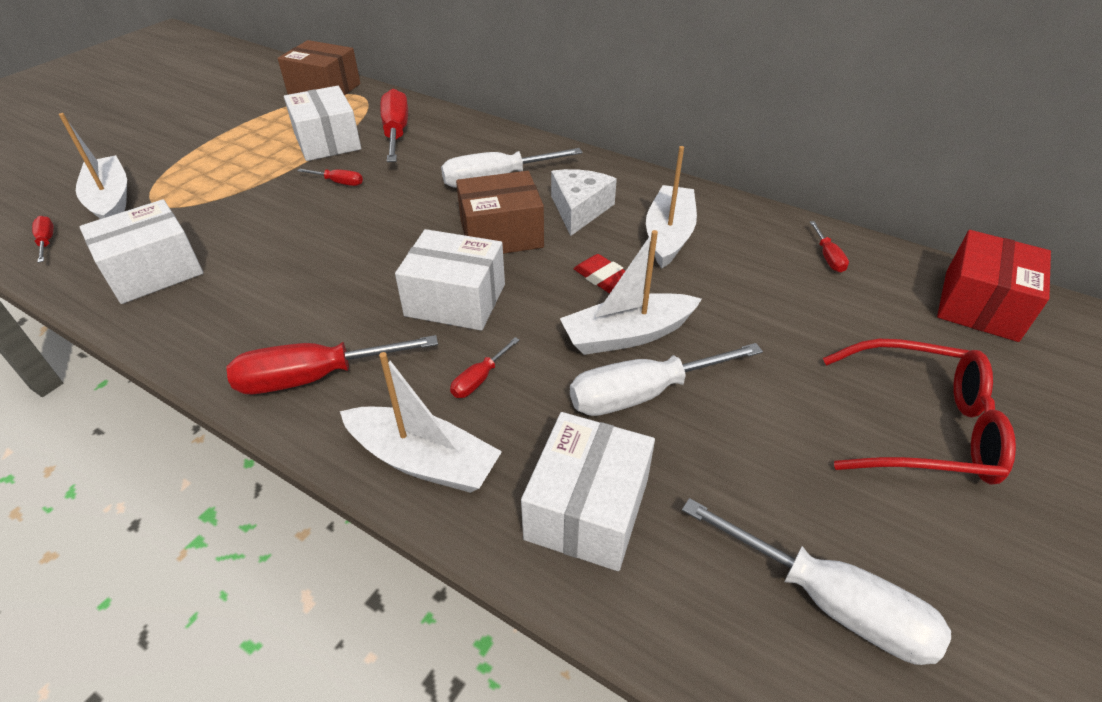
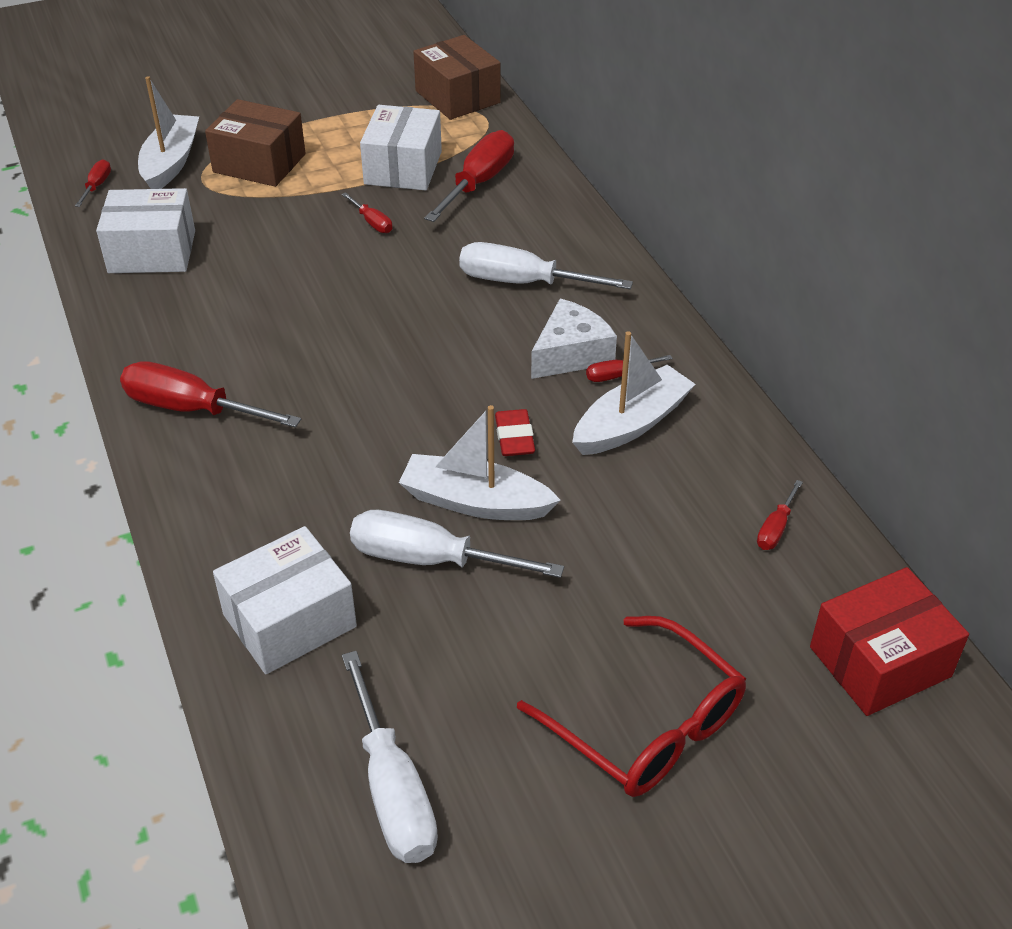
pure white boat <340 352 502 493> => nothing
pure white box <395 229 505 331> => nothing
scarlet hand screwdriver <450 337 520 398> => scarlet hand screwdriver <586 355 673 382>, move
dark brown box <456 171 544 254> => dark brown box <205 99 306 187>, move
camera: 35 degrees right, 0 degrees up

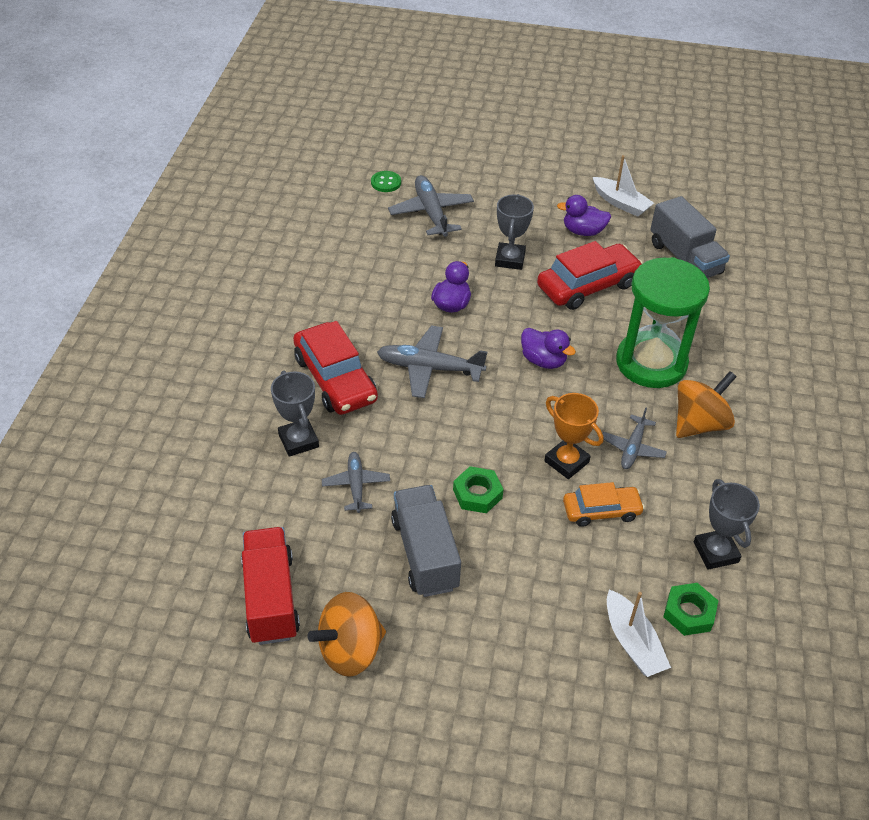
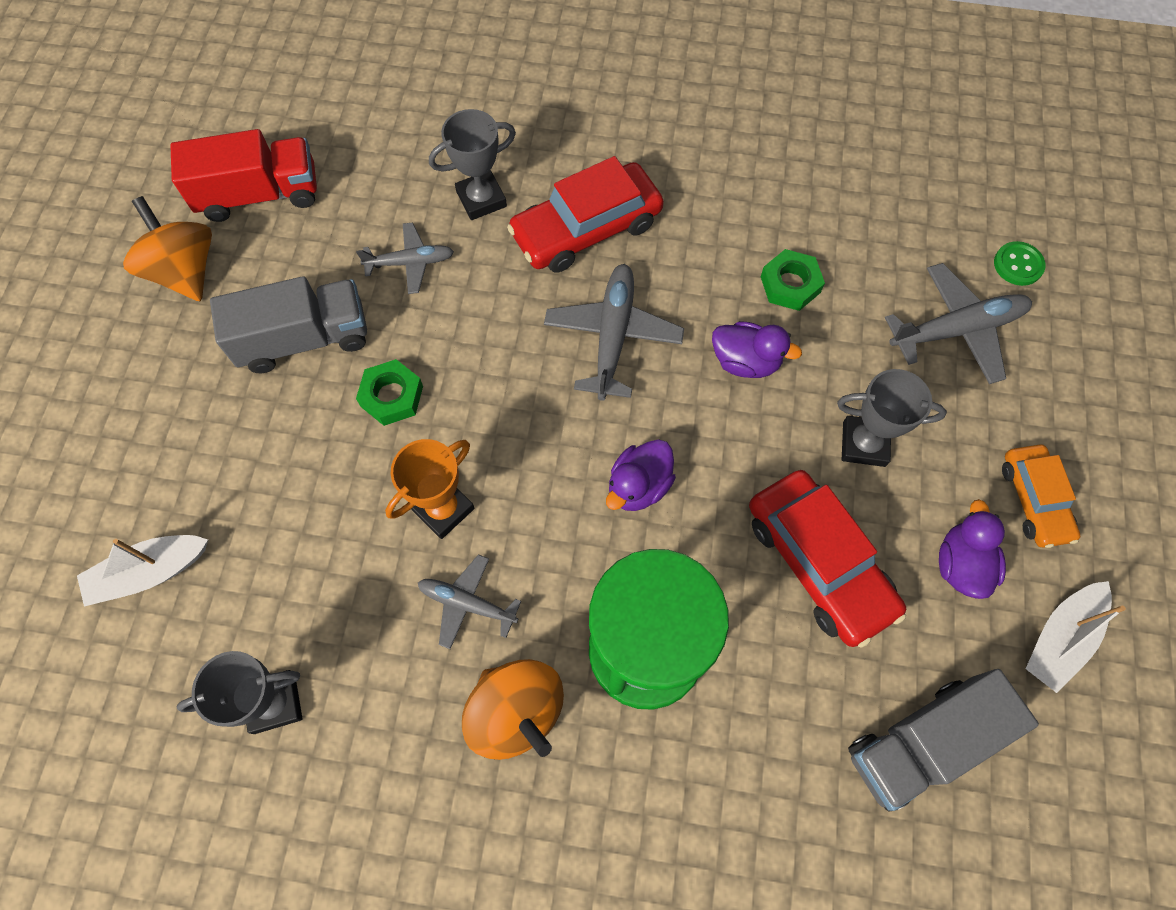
bright orange car <563 482 645 527> => bright orange car <1002 444 1080 548>, move
emerald hex nut <663 583 718 636> => emerald hex nut <761 249 825 311>, move
camera: 90 degrees right, 20 degrees up

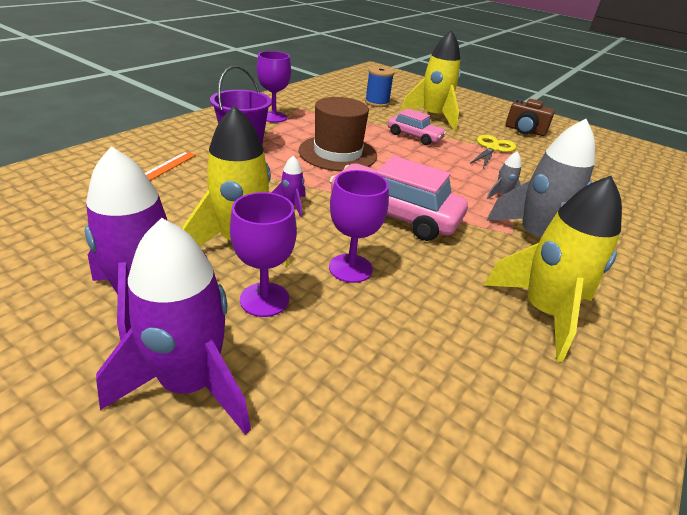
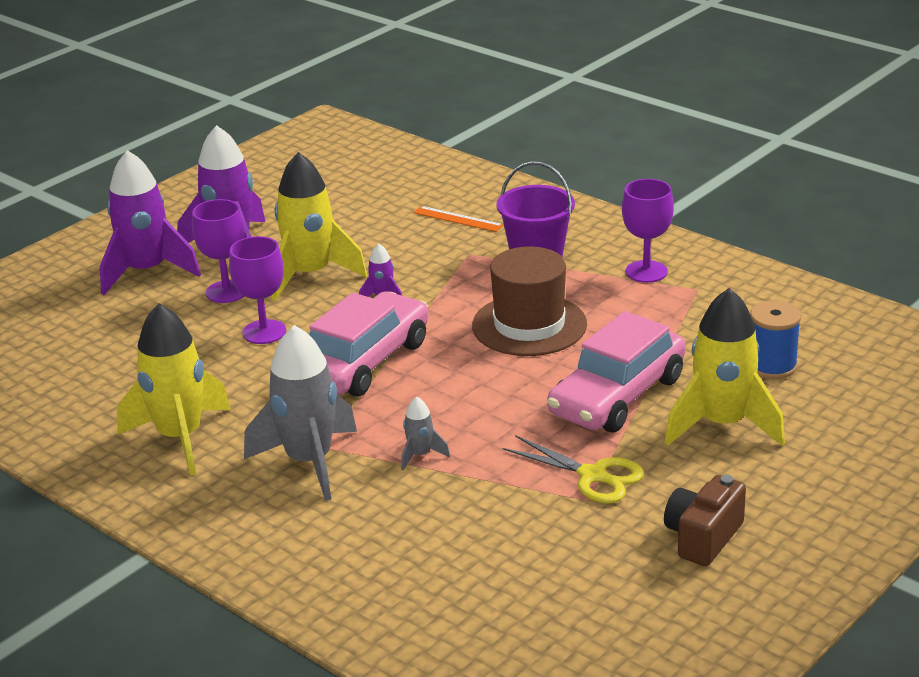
rosy car <388 108 447 145> => rosy car <547 311 686 432>, x1.70
camera: 100 degrees right, 5 degrees down

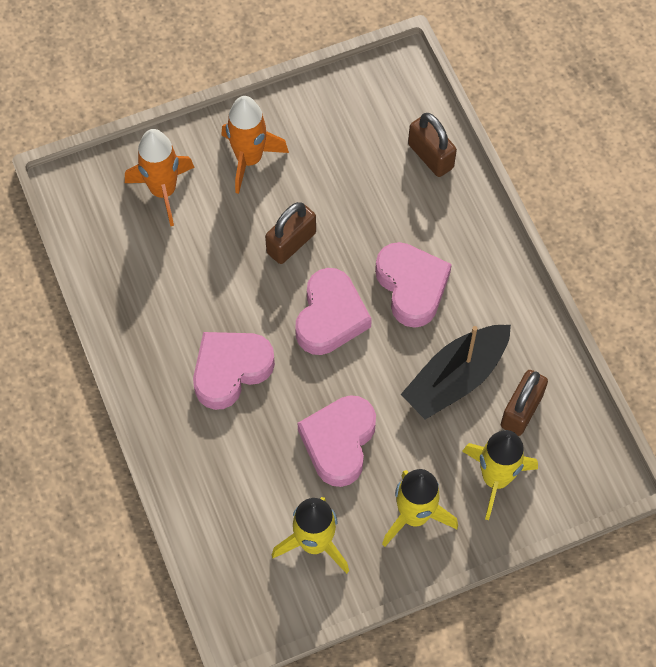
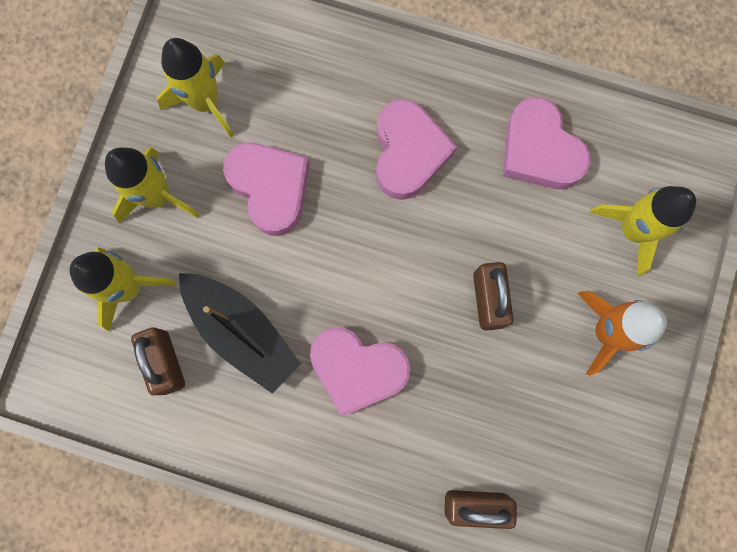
rosy heart shape <295 268 372 355> => rosy heart shape <503 97 591 189>, move
bright orange rocket <125 129 195 226> => yellow rocket <589 186 696 276>
jet-black boat <401 325 511 419> => jet-black boat <179 273 301 394>, 135 degrees clockwise
camera: 130 degrees right, 15 degrees up

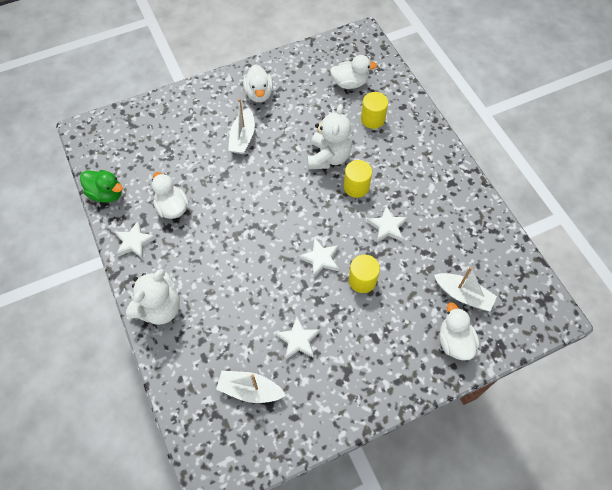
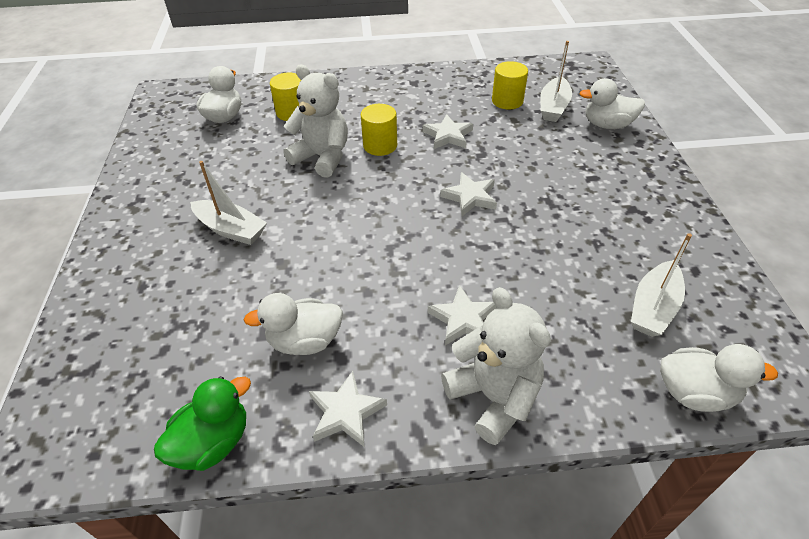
pure white duck <243 64 273 102> => pure white duck <660 344 778 412>, move
pure white star <275 316 320 359> => pure white star <428 285 497 346>, move
yellow cylinder <349 255 380 293> => yellow cylinder <492 61 528 110>, move
pure white boat <434 267 497 311> => pure white boat <540 41 572 122>, 150 degrees clockwise
camera: 70 degrees left, 15 degrees down

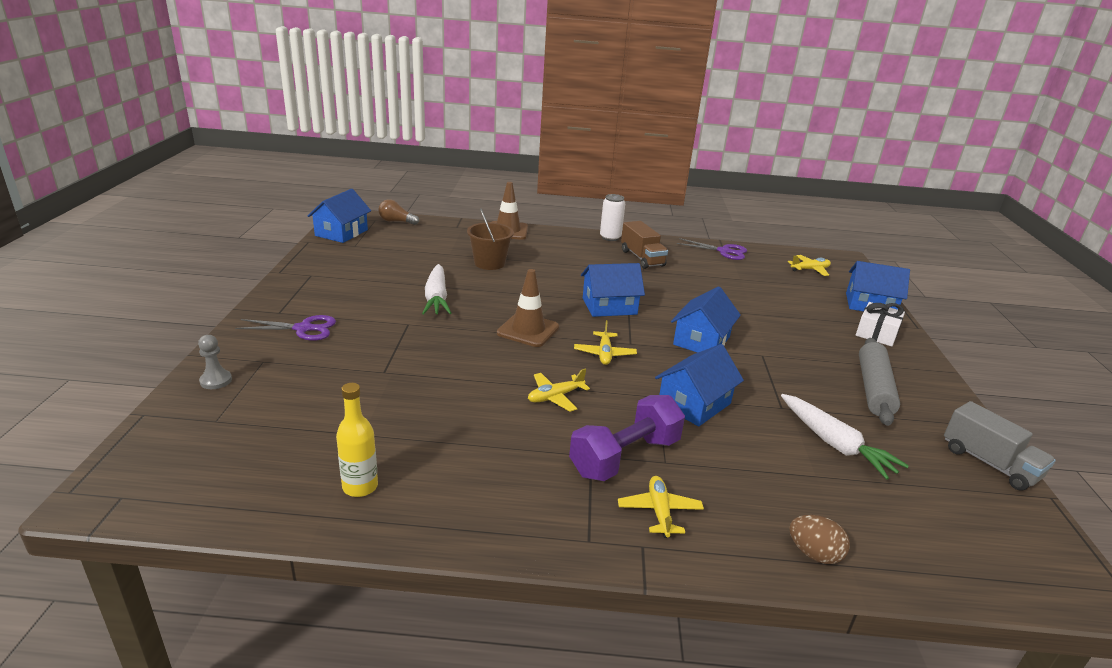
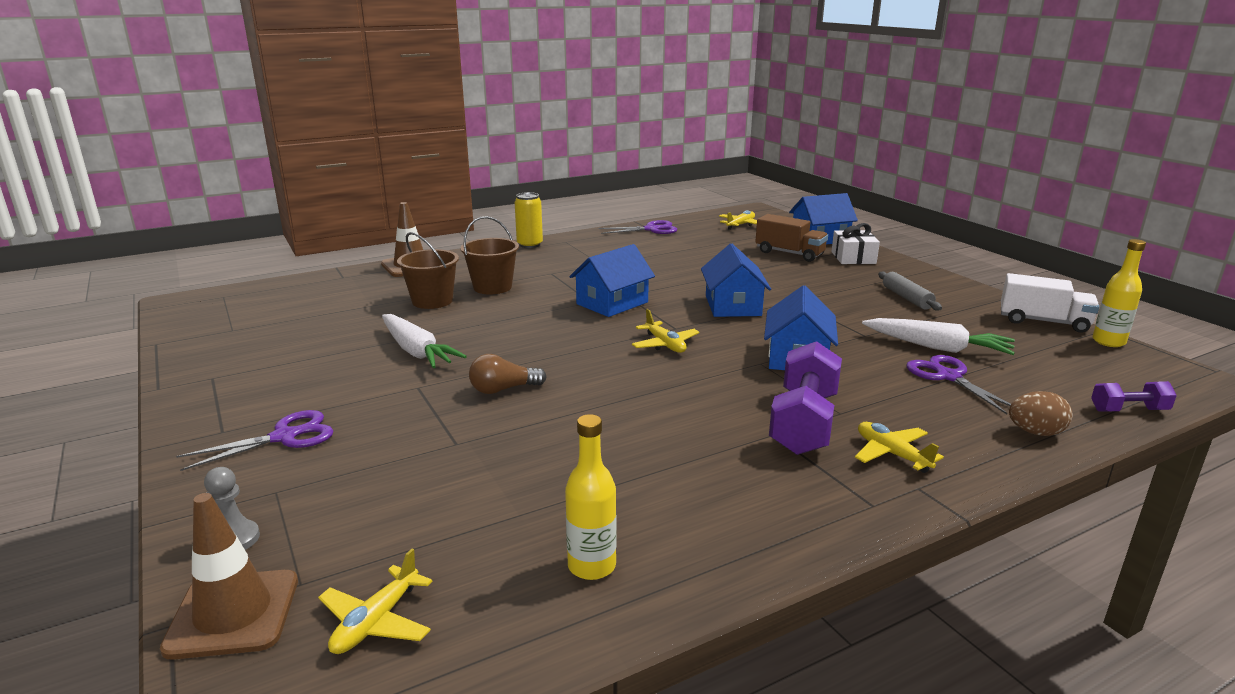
royal blue house <308 189 371 243> => nothing
nothing => dark brown bucket <461 216 519 294>
nothing => royal purple pair of scissors <907 355 1011 414>
nothing => royal purple hand weight <1091 381 1177 412>
nothing => yellow drink bottle <1092 239 1146 347>
dark brown lightbulb <378 199 419 225> => dark brown lightbulb <469 354 547 394>, move
dark brown traffic cone <497 269 559 347> => dark brown traffic cone <160 493 298 660>, move
yellow toy plane <528 368 590 412> => yellow toy plane <318 549 432 654>, move
dark brown lorry <621 221 668 269> => dark brown lorry <755 214 828 262>, move
pure white can <600 194 625 241> => yellow can <515 192 543 248>
grey lorry <944 401 1056 491> => pure white lorry <1001 273 1099 333>
grey pastry roller <859 338 900 426> => grey pastry roller <878 271 942 311>, x0.64
camera: 30 degrees left, 5 degrees down

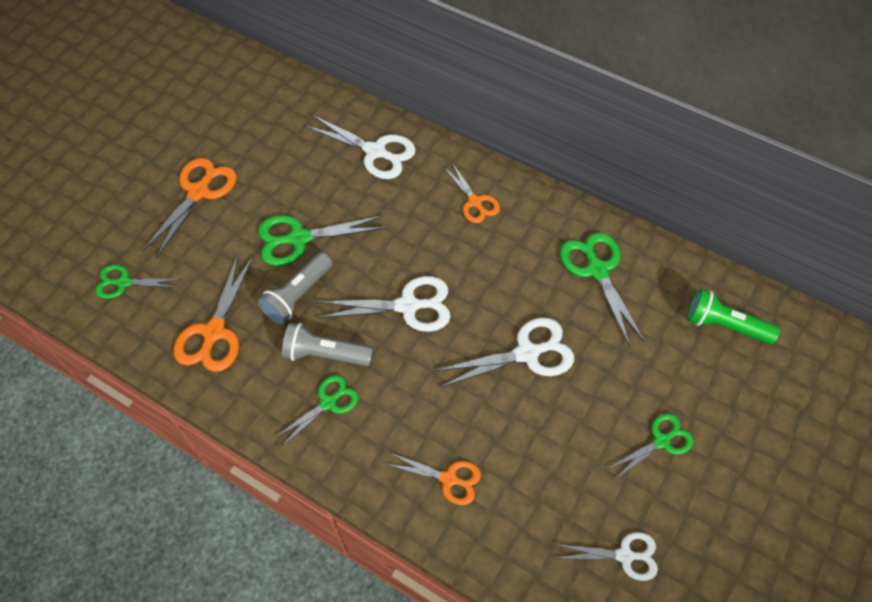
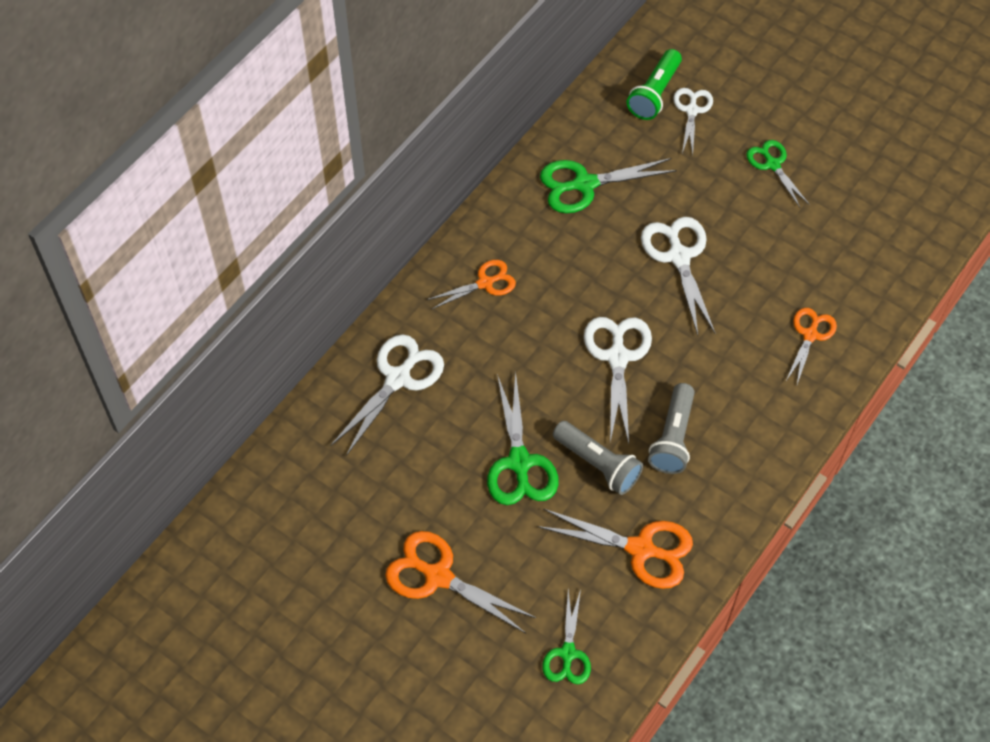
emerald pair of scissors <275 375 359 446> => nothing
pure white pair of scissors <558 532 658 581> => pure white pair of scissors <673 88 713 155>, move
camera: 85 degrees left, 0 degrees up

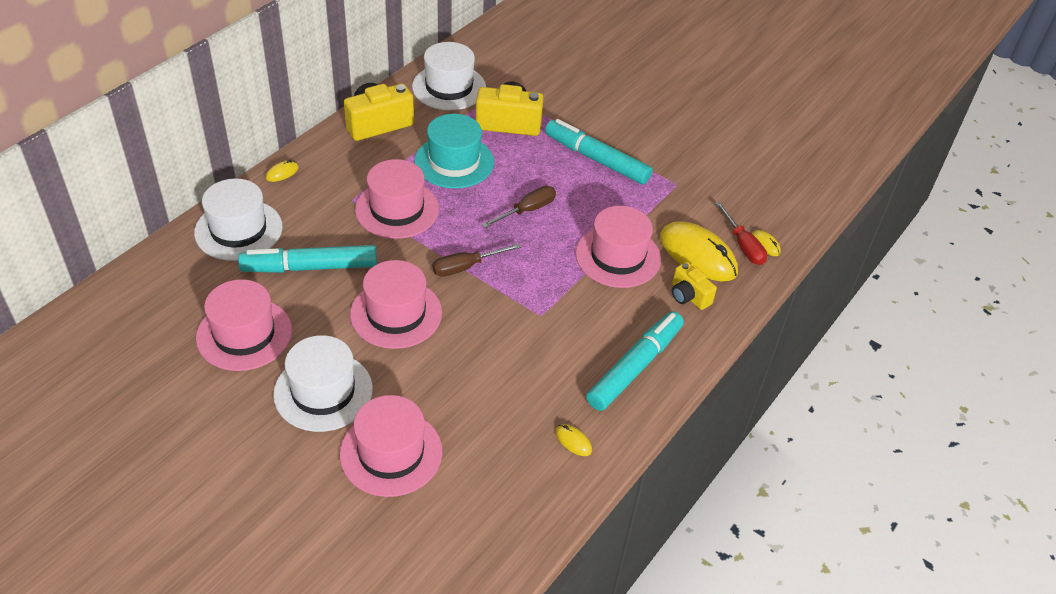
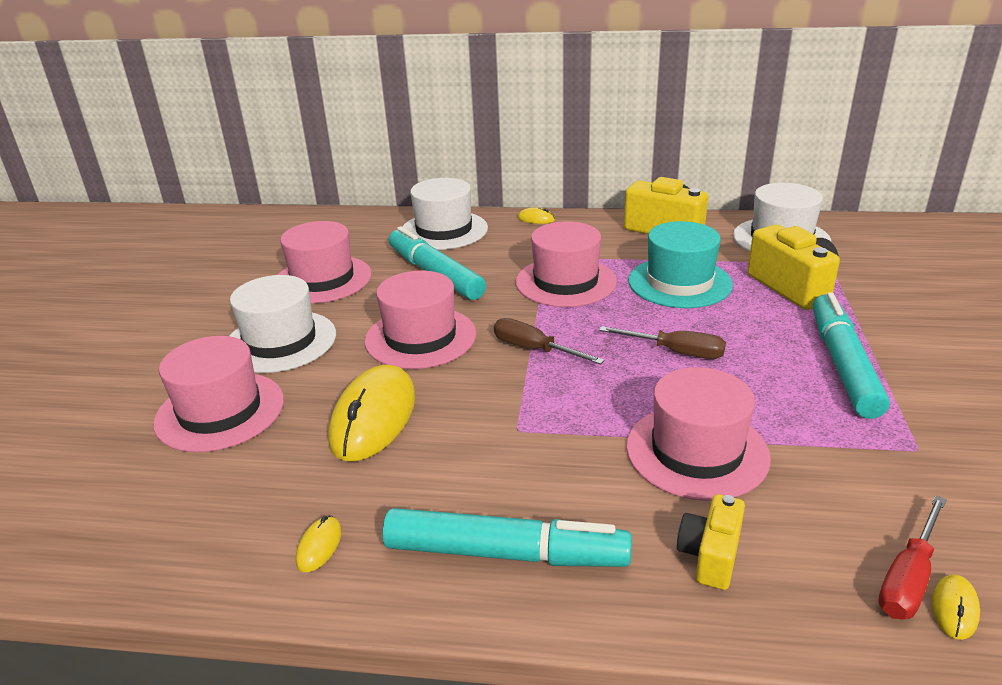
yellow mouse <660 221 738 281> => yellow mouse <328 365 415 462>, move
camera: 65 degrees right, 15 degrees down

